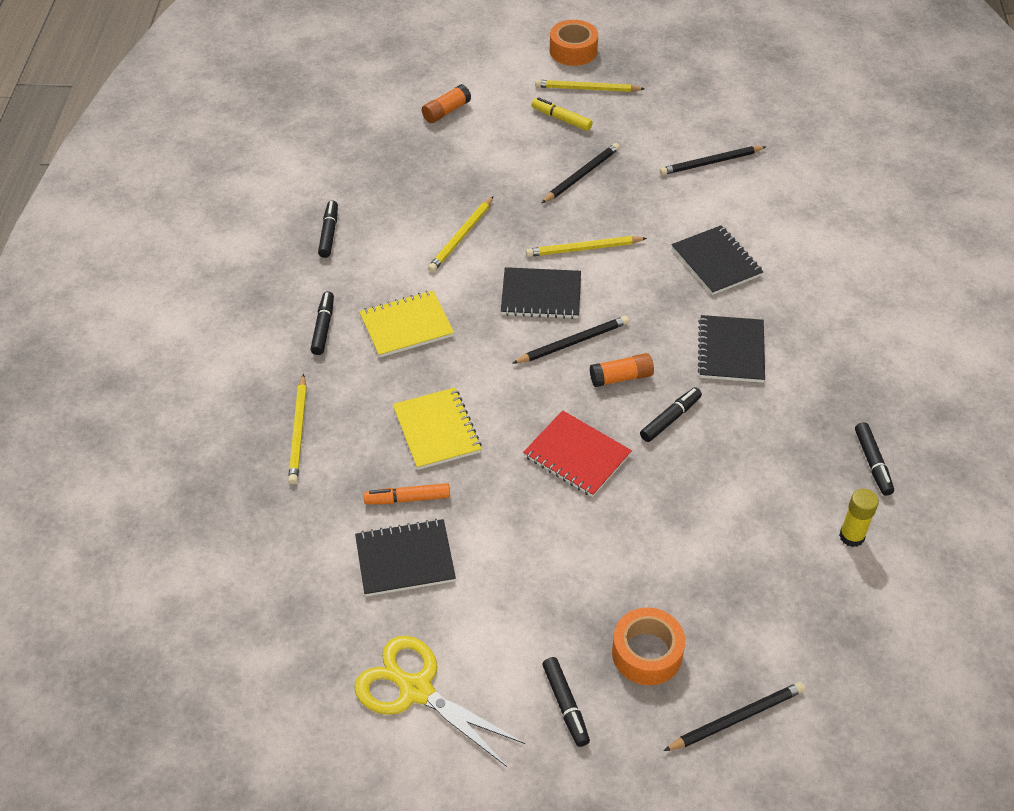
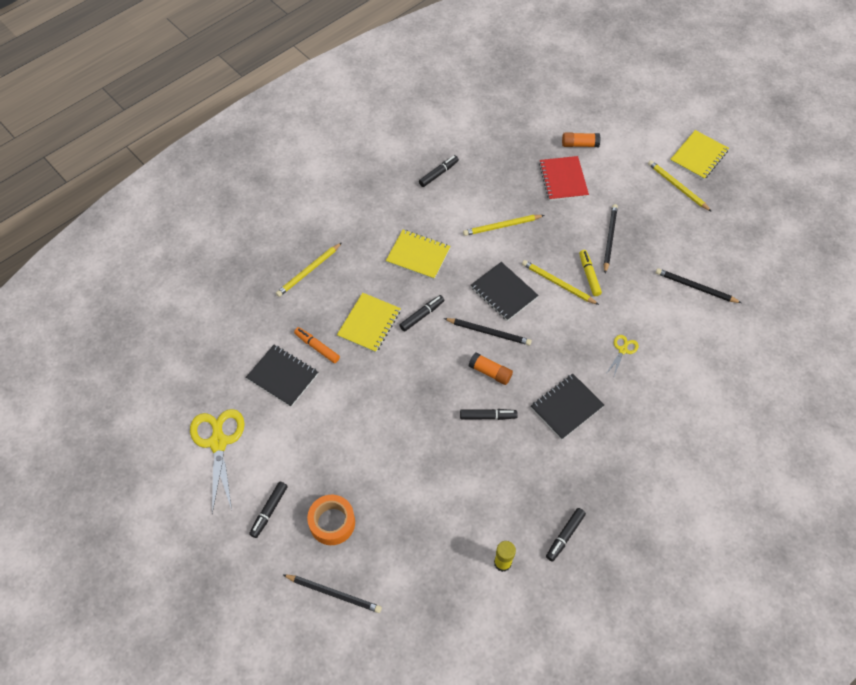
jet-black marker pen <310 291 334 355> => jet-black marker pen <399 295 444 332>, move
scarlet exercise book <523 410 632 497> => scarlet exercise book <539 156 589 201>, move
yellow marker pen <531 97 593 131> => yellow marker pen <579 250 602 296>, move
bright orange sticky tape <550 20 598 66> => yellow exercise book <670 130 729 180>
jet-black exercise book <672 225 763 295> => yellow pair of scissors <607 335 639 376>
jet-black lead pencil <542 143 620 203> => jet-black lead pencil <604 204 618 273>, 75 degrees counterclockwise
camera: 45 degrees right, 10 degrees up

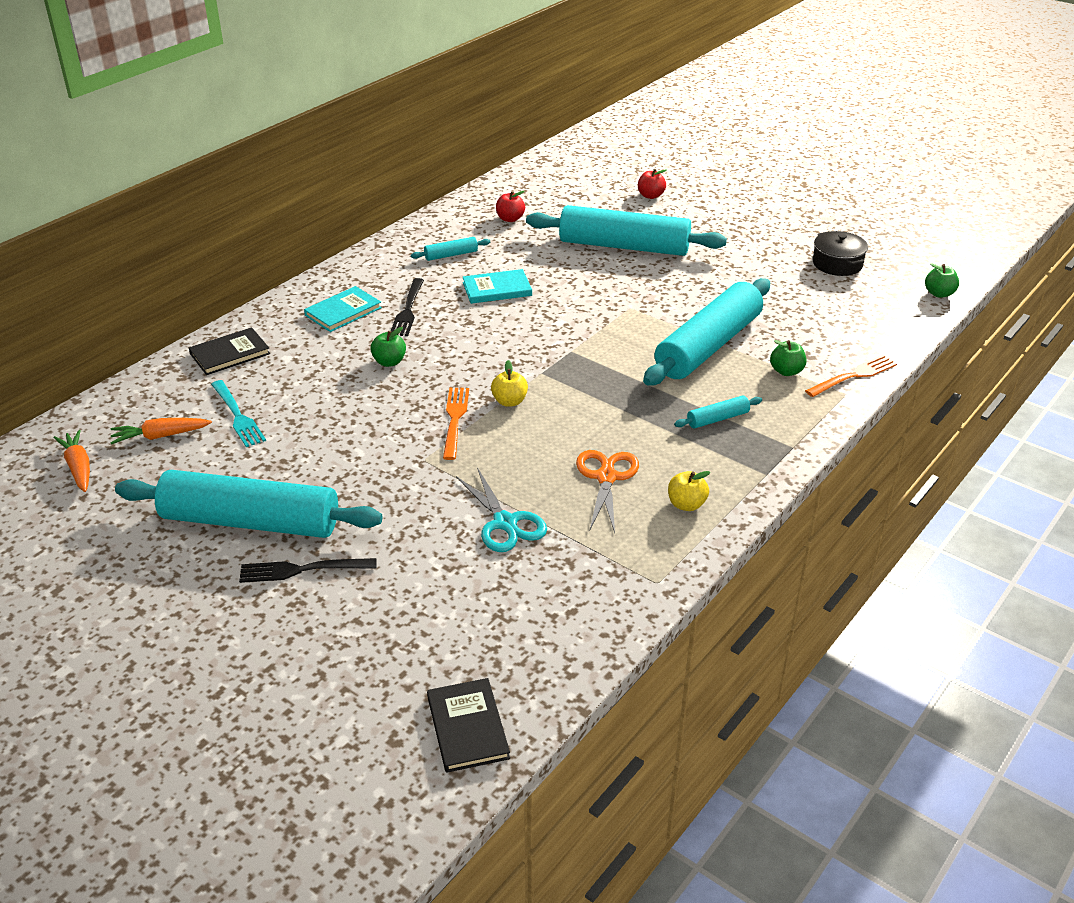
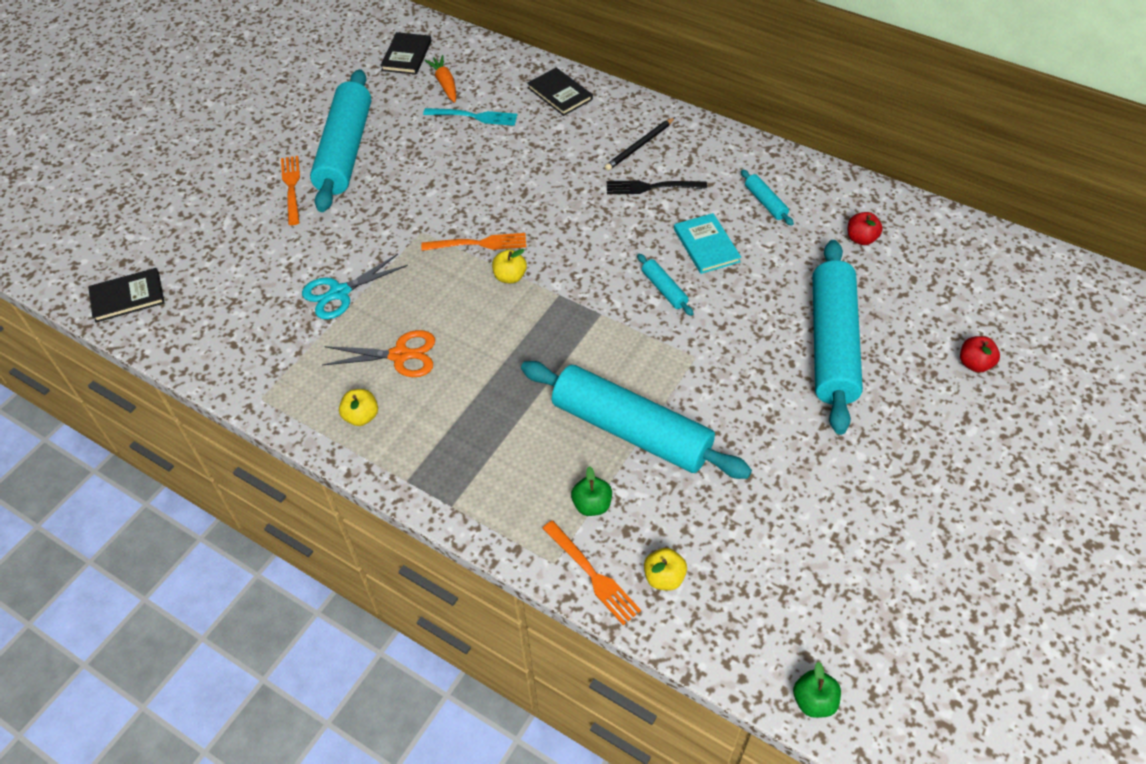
emerald toy apple <370 327 406 367> => nothing
jet-black stockpot <813 231 868 276> => nothing
nothing => yellow toy apple <644 548 687 591>
aqua pastry roller <674 396 762 428> => aqua pastry roller <637 254 694 316>, move
bright orange root vegetable <54 430 90 492> => jet-black hardback <380 32 432 75>
aqua hardback <304 286 382 332> => jet-black lead pencil <605 117 675 171>
jet-black dinner fork <239 558 377 583> => bright orange dinner fork <281 156 300 225>
aqua dinner fork <211 380 266 447> => aqua dinner fork <423 108 517 126>, 135 degrees counterclockwise
camera: 85 degrees right, 15 degrees up

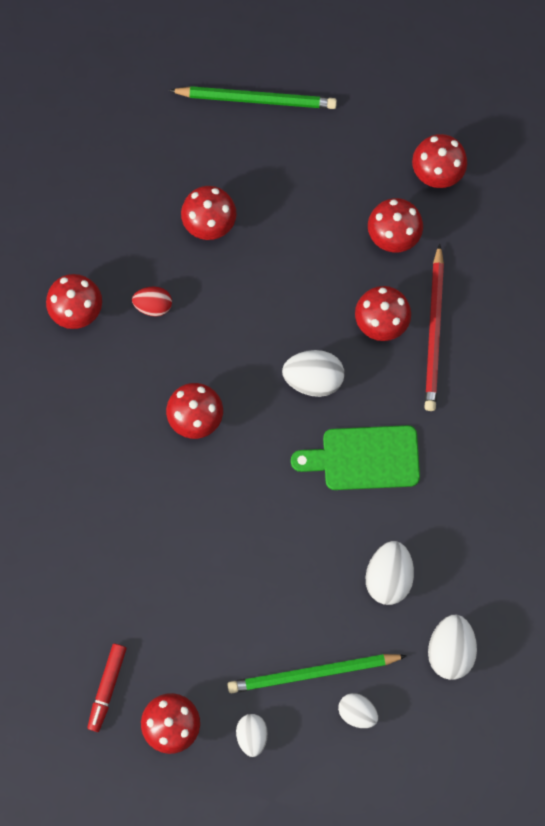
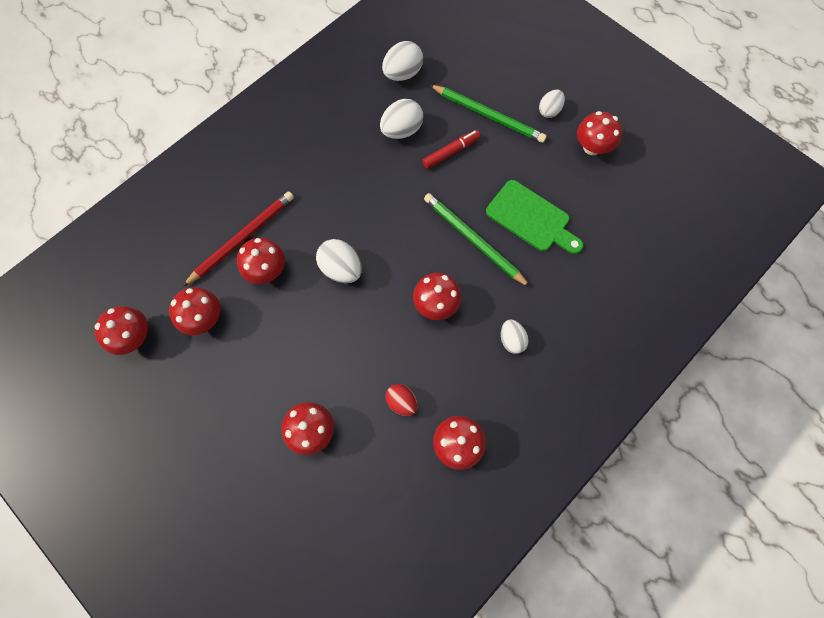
scarlet marker pen <87 644 127 732> => scarlet marker pen <422 130 480 169>, move
emerald lead pencil <169 86 337 109> => emerald lead pencil <424 193 530 287>, move
emerald bread board <291 425 420 490> => emerald bread board <486 180 584 254>, move
pure white toy egg <338 693 378 728> => pure white toy egg <501 319 529 354>, move
camera: 140 degrees left, 5 degrees down

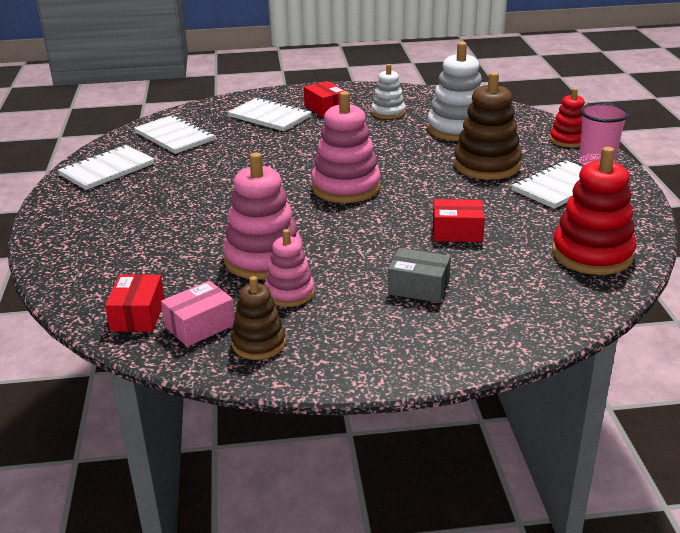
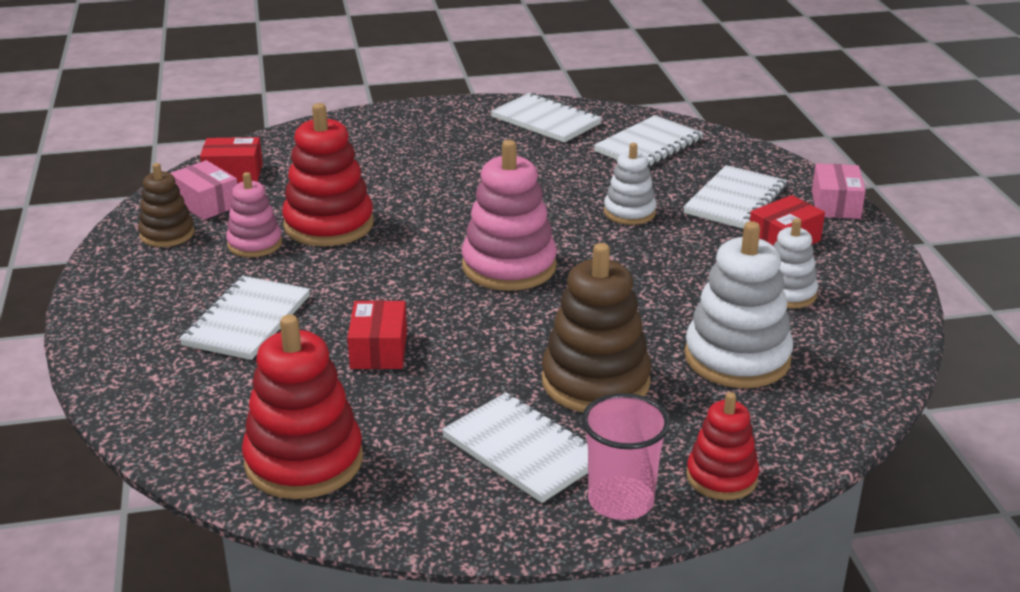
nothing => pure white ring stacker <604 143 657 225>
nothing => rosy box <812 163 865 219>
grey box <388 248 451 303> => pure white exercise book <179 276 310 360>
rosy ring stacker <222 152 302 279> => scarlet ring stacker <282 103 374 246>
camera: 85 degrees right, 0 degrees up

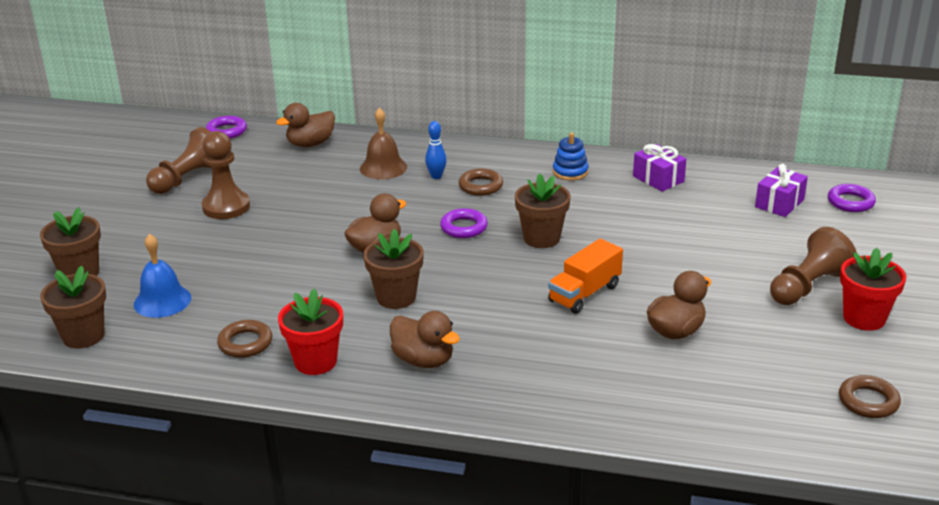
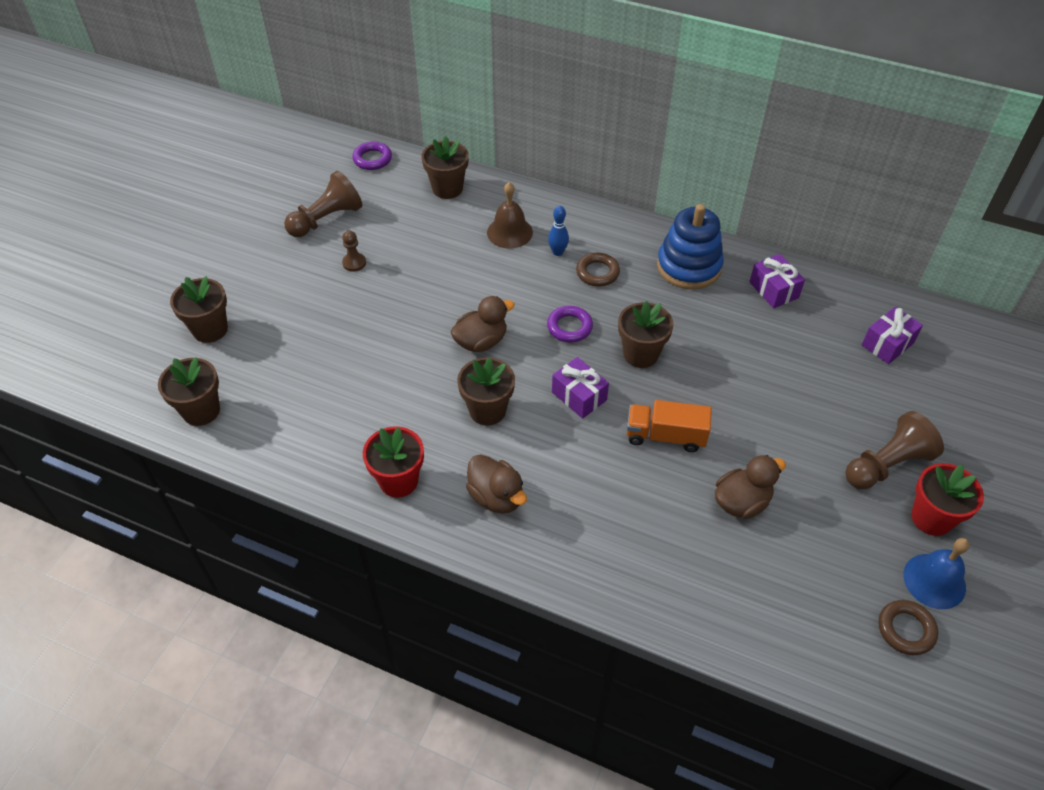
dark brown torus <217 320 273 358> => nothing
royal purple torus <828 184 876 212> => nothing
nothing => royal purple present <552 357 609 419>
royal blue hand bell <134 234 191 318> => royal blue hand bell <903 538 970 609>, move
dark brown duck <276 103 335 147> => dark brown potted plant <421 136 469 199>
bright orange lorry <548 239 623 314> => bright orange lorry <627 400 712 452>, 45 degrees clockwise
dark brown chess pawn <202 131 250 219> => dark brown chess pawn <342 231 366 272>, x0.53
royal blue ring stacker <553 132 589 181> => royal blue ring stacker <657 204 724 289>, x1.83
camera: 10 degrees right, 20 degrees up

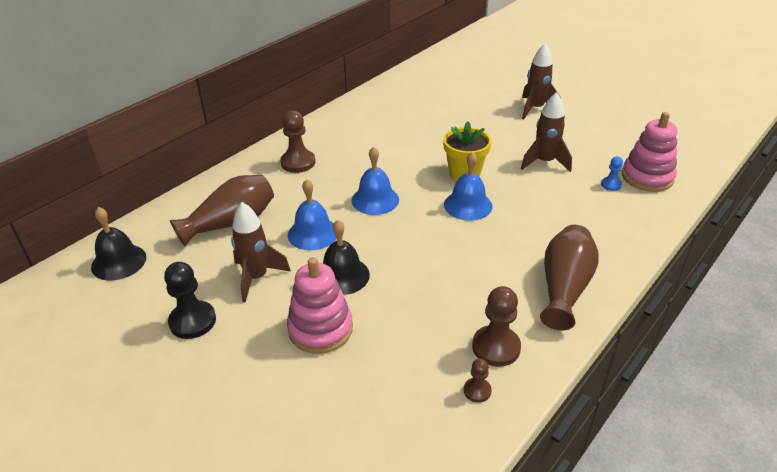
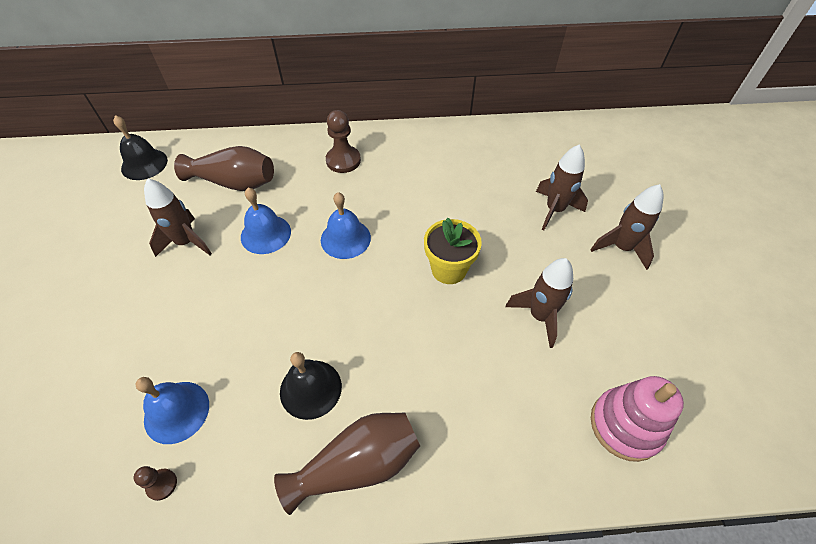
jet-black chess pawn <164 262 216 339> => nothing
rosy ring stacker <287 257 353 354> => nothing
dark brown chess pawn <472 286 521 367> => nothing
royal blue chess pawn <601 157 623 191> => nothing
nothing => dark brown rocket <536 144 588 230>
jet-black hand bell <323 220 370 295> => jet-black hand bell <280 352 342 420>, move
royal blue hand bell <444 151 492 221> => royal blue hand bell <135 377 209 444>, move
camera: 45 degrees right, 15 degrees up

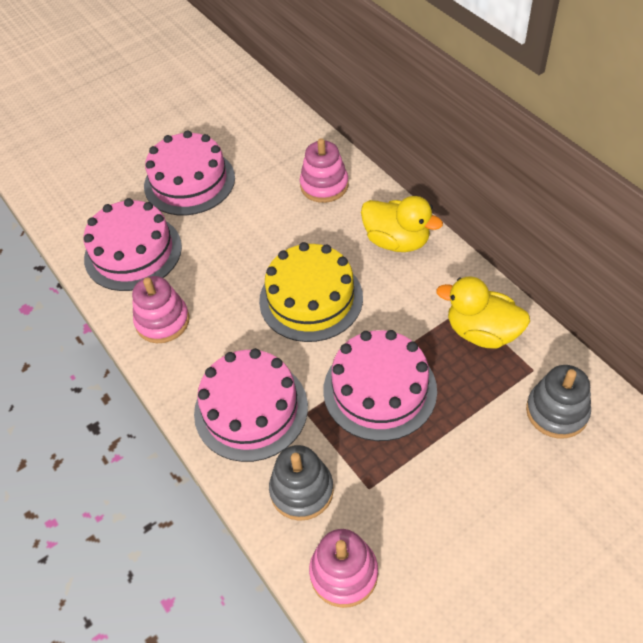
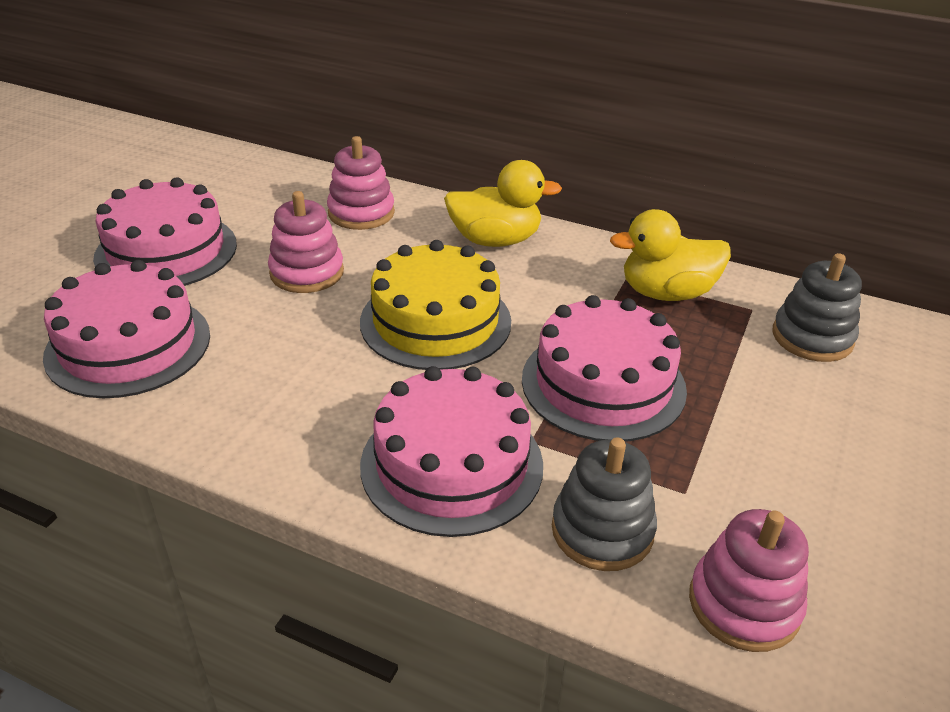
rosy ring stacker <132 276 190 343> => rosy ring stacker <268 191 344 293>, move
camera: 35 degrees left, 15 degrees down

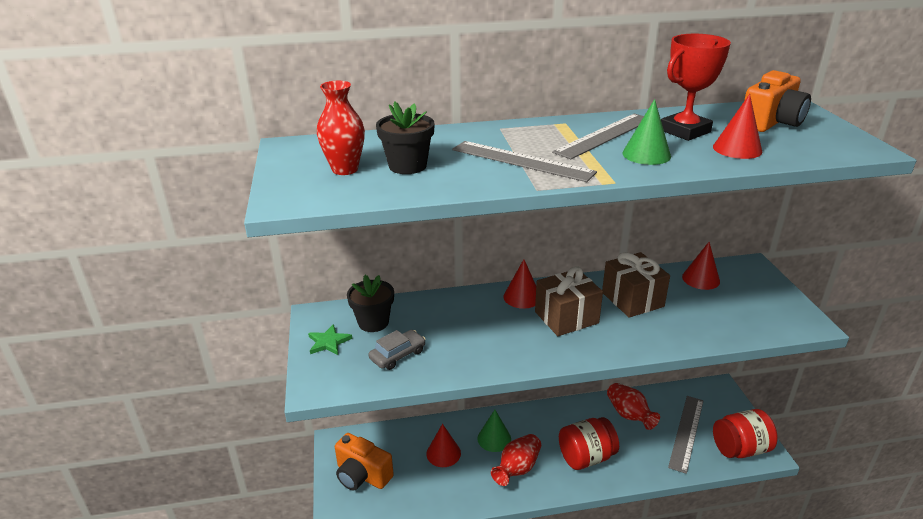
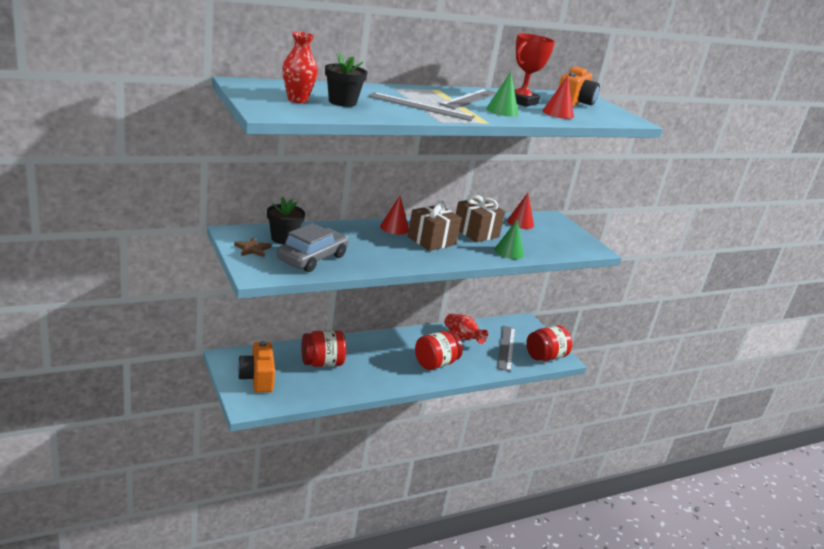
scarlet tall vase <491 434 541 486> => nothing
emerald solid cone <477 410 511 452> => emerald solid cone <495 220 524 259>, move
scarlet solid cone <426 424 461 467> => scarlet preserve jar <301 330 346 367>
emerald star <308 324 352 355> => dark brown star <234 238 271 257>
bright orange compact camera <335 433 394 490> => bright orange compact camera <238 341 275 392>, 60 degrees clockwise
grey car <369 330 426 370> => grey car <277 223 349 272>, x1.74
camera: 20 degrees left, 5 degrees down

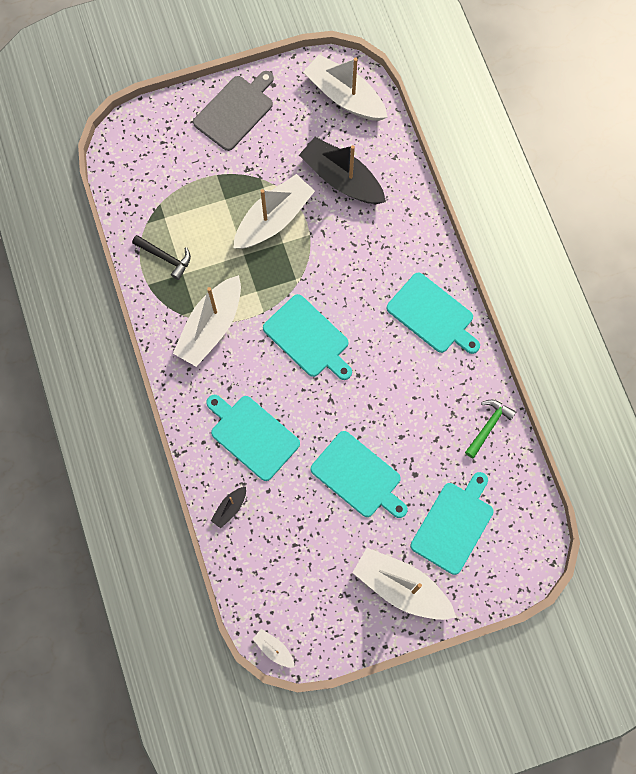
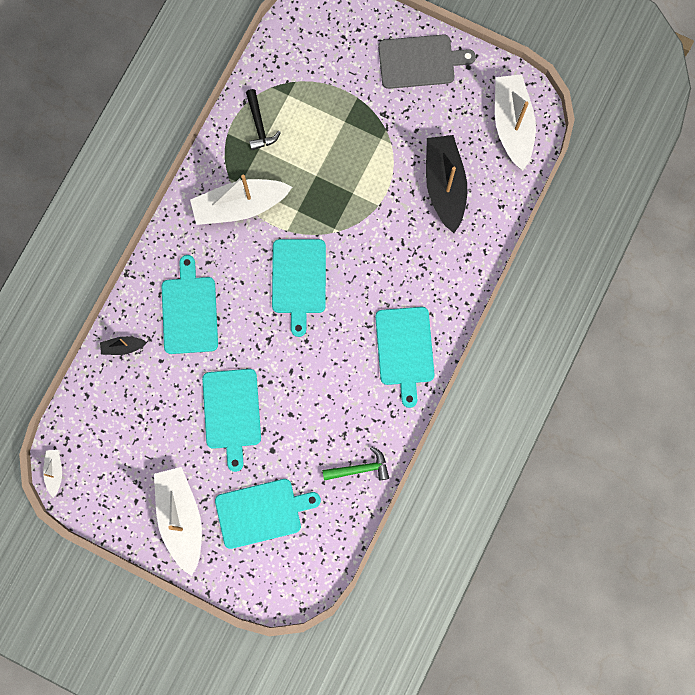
pure white boat <234 174 315 249> => nothing
camera: 45 degrees right, 5 degrees up

